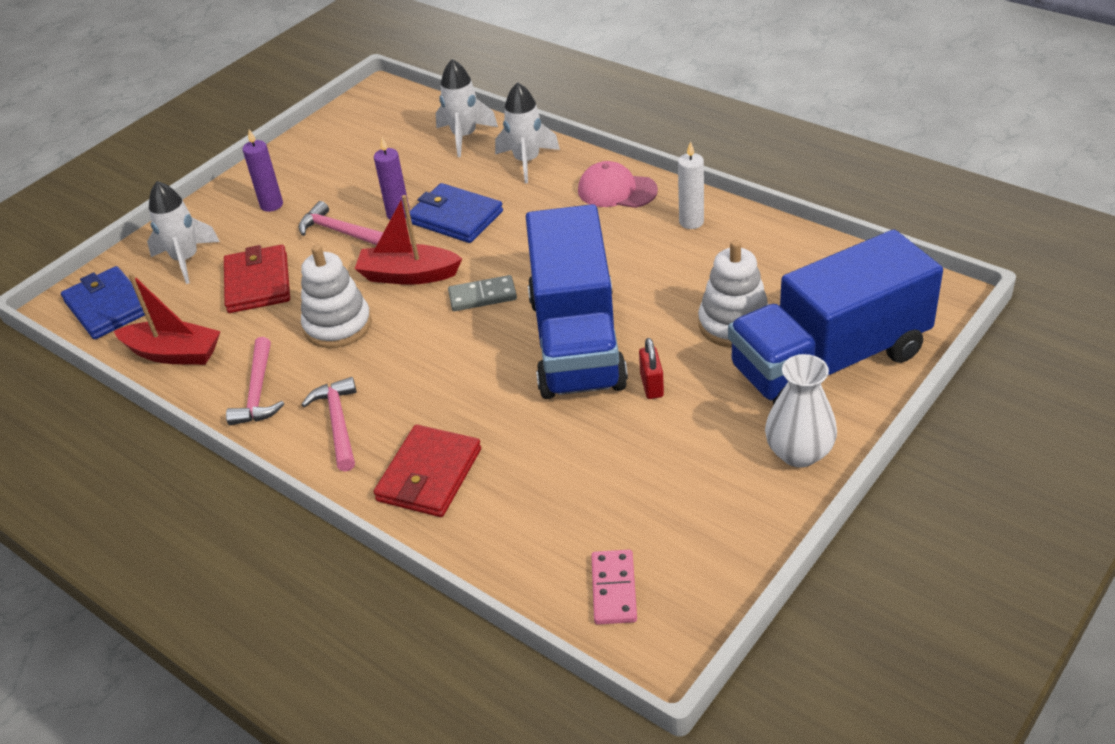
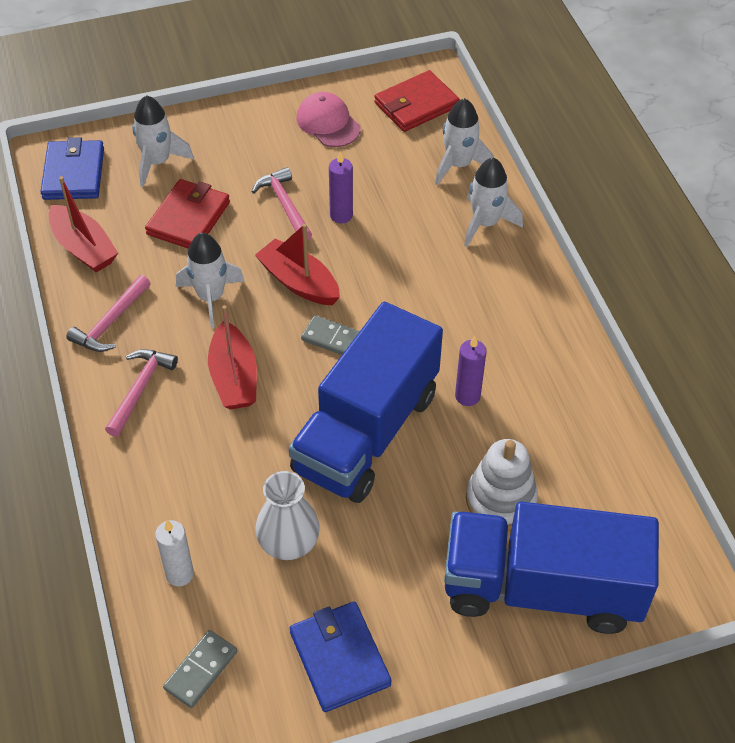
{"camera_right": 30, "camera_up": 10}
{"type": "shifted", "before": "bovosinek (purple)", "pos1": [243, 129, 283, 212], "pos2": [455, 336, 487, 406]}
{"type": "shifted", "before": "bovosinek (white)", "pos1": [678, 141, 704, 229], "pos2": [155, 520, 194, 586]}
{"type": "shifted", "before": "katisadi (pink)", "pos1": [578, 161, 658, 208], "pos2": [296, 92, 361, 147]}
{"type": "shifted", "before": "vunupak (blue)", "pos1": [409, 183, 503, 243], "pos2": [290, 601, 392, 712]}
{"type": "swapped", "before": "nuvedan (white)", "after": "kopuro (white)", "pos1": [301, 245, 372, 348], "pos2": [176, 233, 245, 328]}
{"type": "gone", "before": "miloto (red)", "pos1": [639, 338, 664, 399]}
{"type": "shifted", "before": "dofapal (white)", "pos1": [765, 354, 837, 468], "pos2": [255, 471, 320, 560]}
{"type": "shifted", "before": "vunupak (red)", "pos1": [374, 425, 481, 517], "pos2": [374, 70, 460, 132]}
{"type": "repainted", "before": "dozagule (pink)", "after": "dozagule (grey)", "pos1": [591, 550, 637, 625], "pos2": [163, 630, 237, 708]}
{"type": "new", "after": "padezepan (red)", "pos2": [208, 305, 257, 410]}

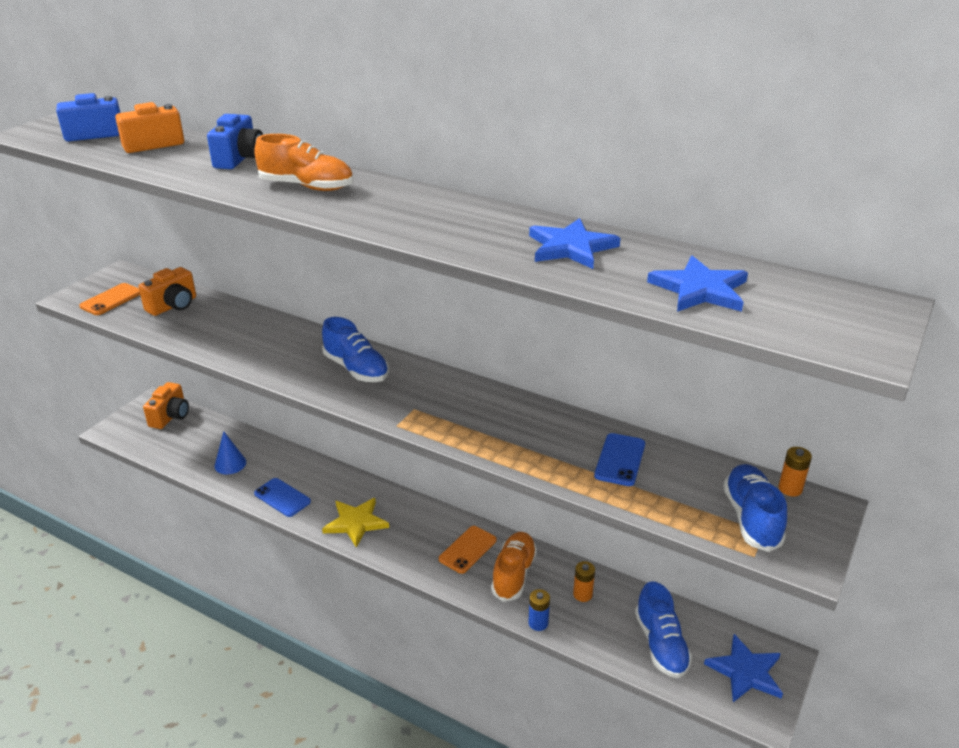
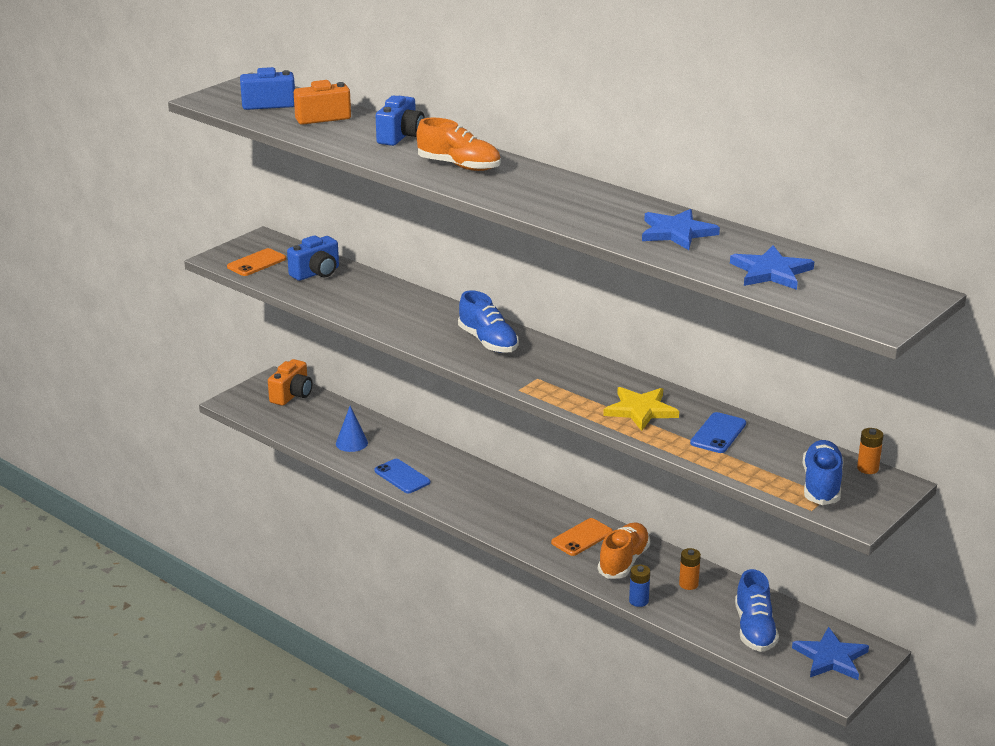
{"camera_right": 10, "camera_up": -5}
{"type": "repainted", "before": "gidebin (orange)", "after": "gidebin (blue)", "pos1": [139, 267, 196, 316], "pos2": [287, 235, 339, 281]}
{"type": "shifted", "before": "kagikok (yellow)", "pos1": [322, 498, 389, 548], "pos2": [603, 387, 679, 431]}

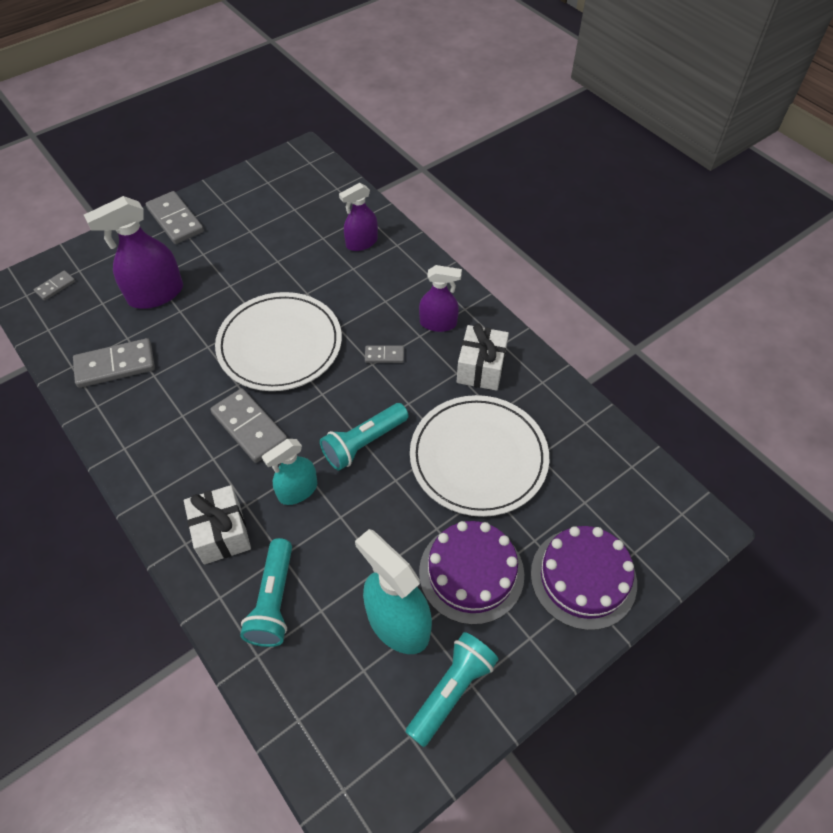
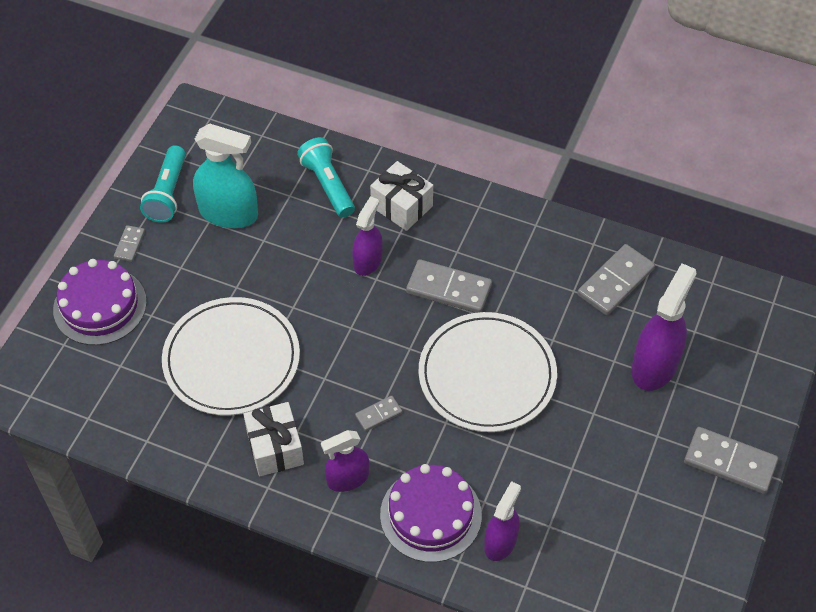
{"camera_right": 150, "camera_up": 0}
{"type": "shifted", "before": "dozagule (grey)", "pos1": [34, 270, 75, 301], "pos2": [114, 225, 145, 262]}
{"type": "gone", "before": "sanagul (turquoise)", "pos1": [320, 403, 409, 470]}
{"type": "repainted", "before": "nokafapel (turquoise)", "after": "nokafapel (purple)", "pos1": [262, 439, 317, 505], "pos2": [352, 196, 383, 276]}
{"type": "shifted", "before": "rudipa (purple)", "pos1": [419, 521, 524, 625], "pos2": [380, 464, 482, 562]}

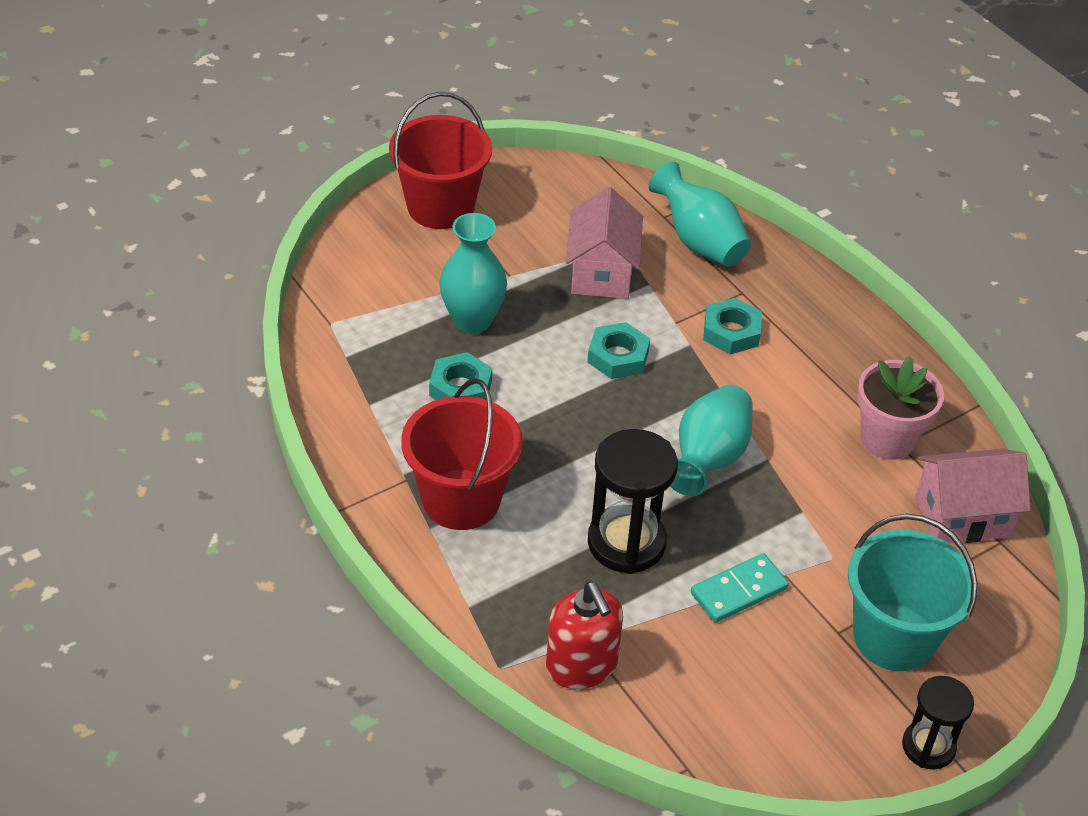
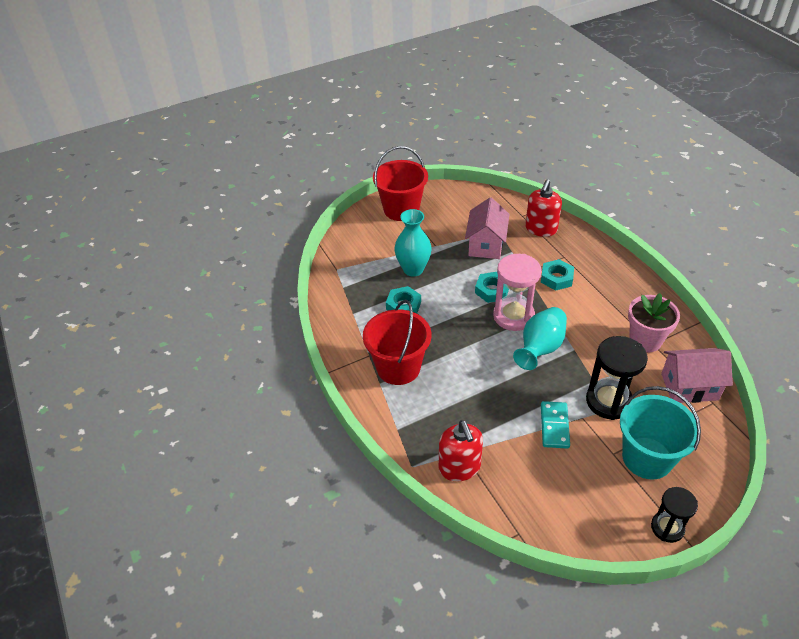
{"camera_right": 10, "camera_up": 0}
{"type": "swapped", "before": "dofapal (turquoise)", "after": "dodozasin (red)", "pos1": [648, 162, 751, 267], "pos2": [525, 179, 562, 237]}
{"type": "shifted", "before": "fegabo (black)", "pos1": [588, 429, 678, 574], "pos2": [586, 336, 648, 420]}
{"type": "rotated", "before": "dozagule (turquoise)", "pos1": [691, 553, 789, 623], "pos2": [541, 401, 570, 449], "turn": -60}
{"type": "new", "after": "fegabo (pink)", "pos2": [493, 254, 542, 331]}

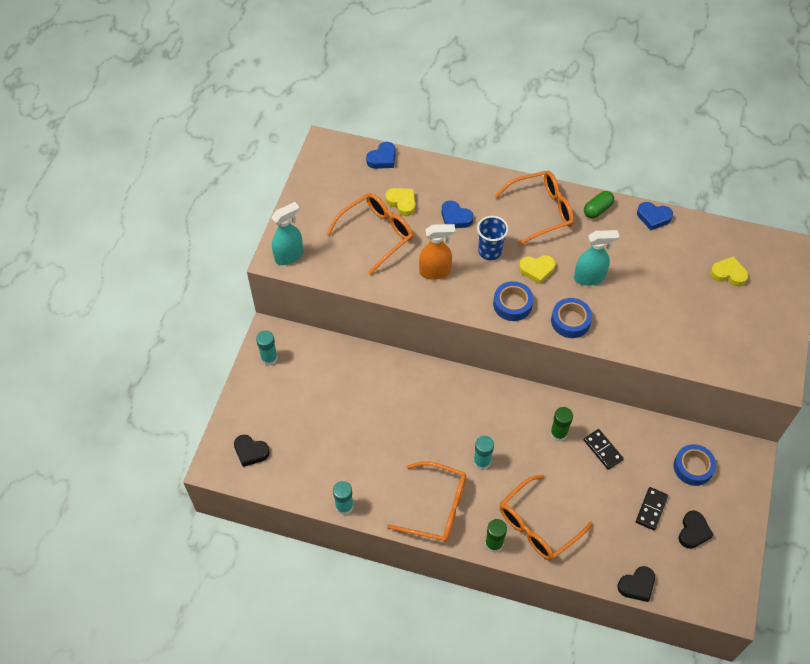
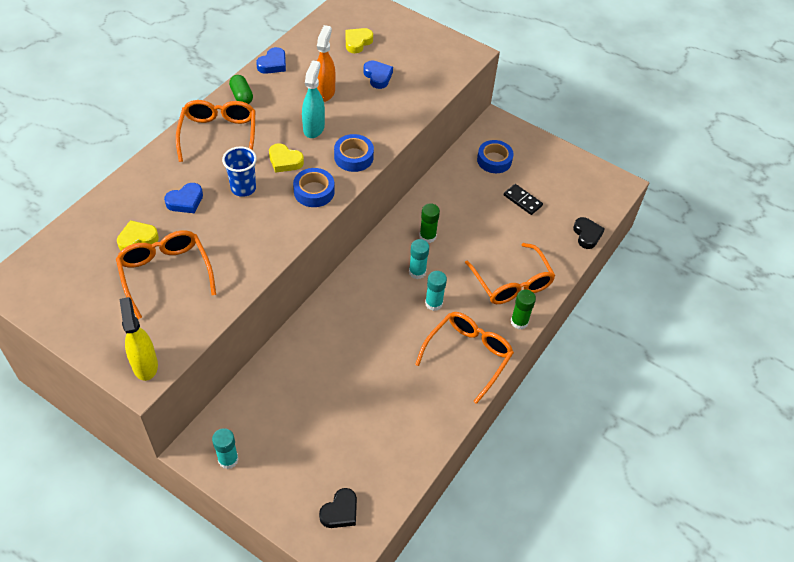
{"camera_right": -75, "camera_up": -5}
{"type": "shifted", "before": "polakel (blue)", "pos1": [366, 142, 396, 169], "pos2": [363, 60, 393, 89]}
{"type": "repainted", "before": "nokafapel (turquoise)", "after": "nokafapel (yellow)", "pos1": [271, 202, 303, 265], "pos2": [120, 297, 158, 381]}
{"type": "shifted", "before": "nokafapel (orange)", "pos1": [419, 224, 455, 280], "pos2": [317, 25, 335, 102]}
{"type": "rotated", "before": "polakel (yellow)", "pos1": [519, 255, 555, 284], "pos2": [269, 143, 304, 173], "turn": 105}
{"type": "gone", "before": "dozagule (black)", "pos1": [584, 429, 624, 470]}
{"type": "shifted", "before": "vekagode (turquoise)", "pos1": [333, 481, 353, 515], "pos2": [409, 239, 429, 279]}
{"type": "gone", "before": "polakel (black)", "pos1": [679, 510, 713, 549]}

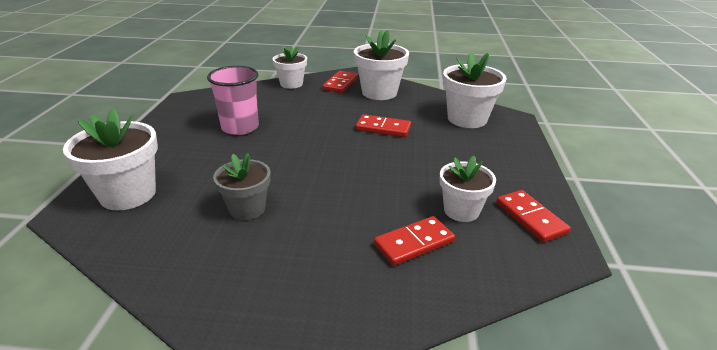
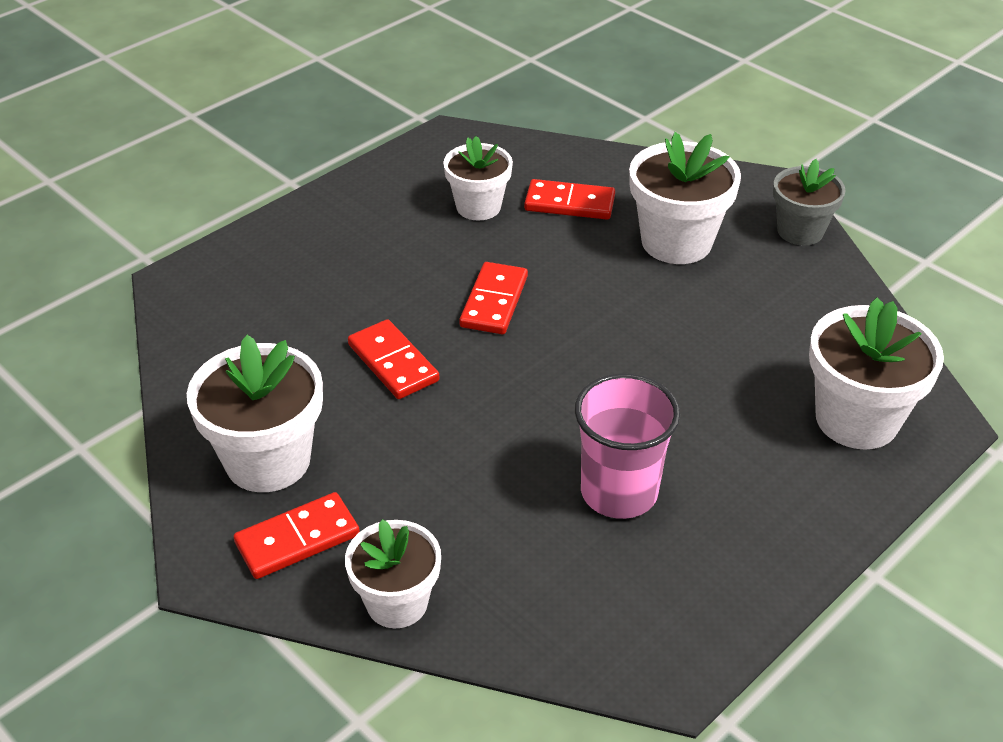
{"camera_right": -140, "camera_up": 10}
{"type": "shifted", "before": "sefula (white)", "pos1": [443, 52, 507, 128], "pos2": [629, 132, 741, 264]}
{"type": "shifted", "before": "sefula (grey)", "pos1": [213, 153, 270, 220], "pos2": [773, 159, 846, 246]}
{"type": "shifted", "before": "dozagule (red)", "pos1": [496, 190, 571, 243], "pos2": [459, 262, 528, 334]}

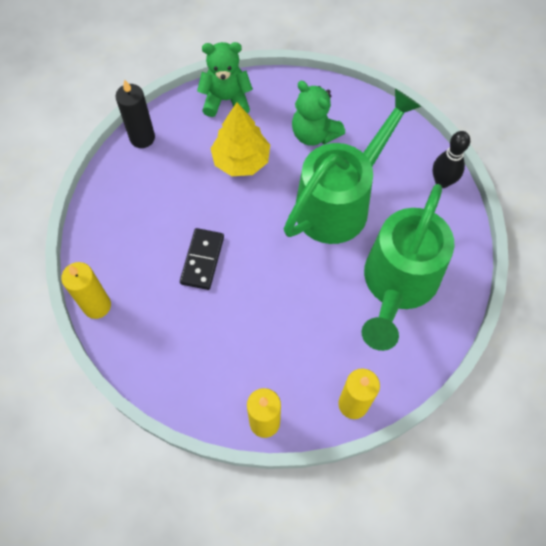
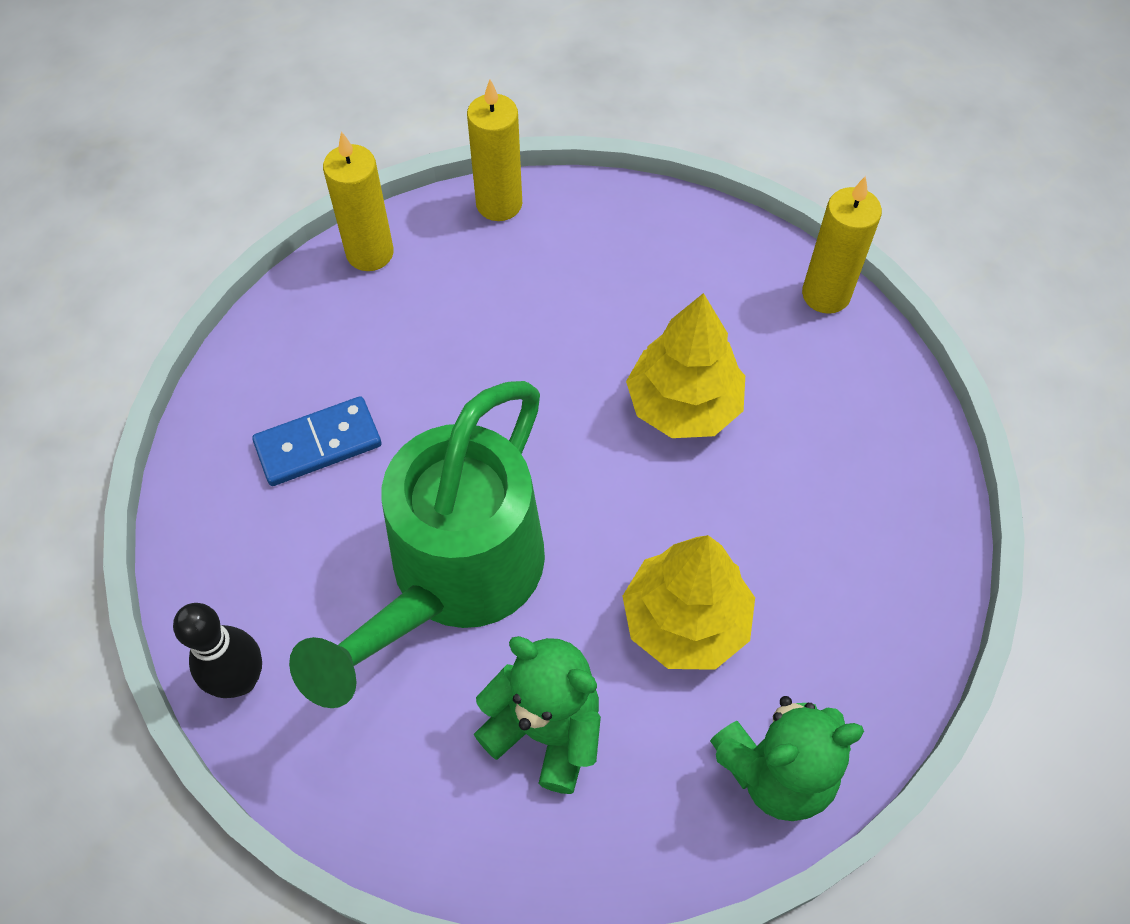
{"camera_right": 165, "camera_up": -5}
{"type": "gone", "before": "bovosinek (black)", "pos1": [115, 79, 155, 148]}
{"type": "swapped", "before": "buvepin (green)", "after": "dozagule (blue)", "pos1": [362, 184, 454, 351], "pos2": [252, 396, 381, 486]}
{"type": "swapped", "before": "dozagule (black)", "after": "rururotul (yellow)", "pos1": [180, 228, 224, 290], "pos2": [626, 293, 745, 438]}

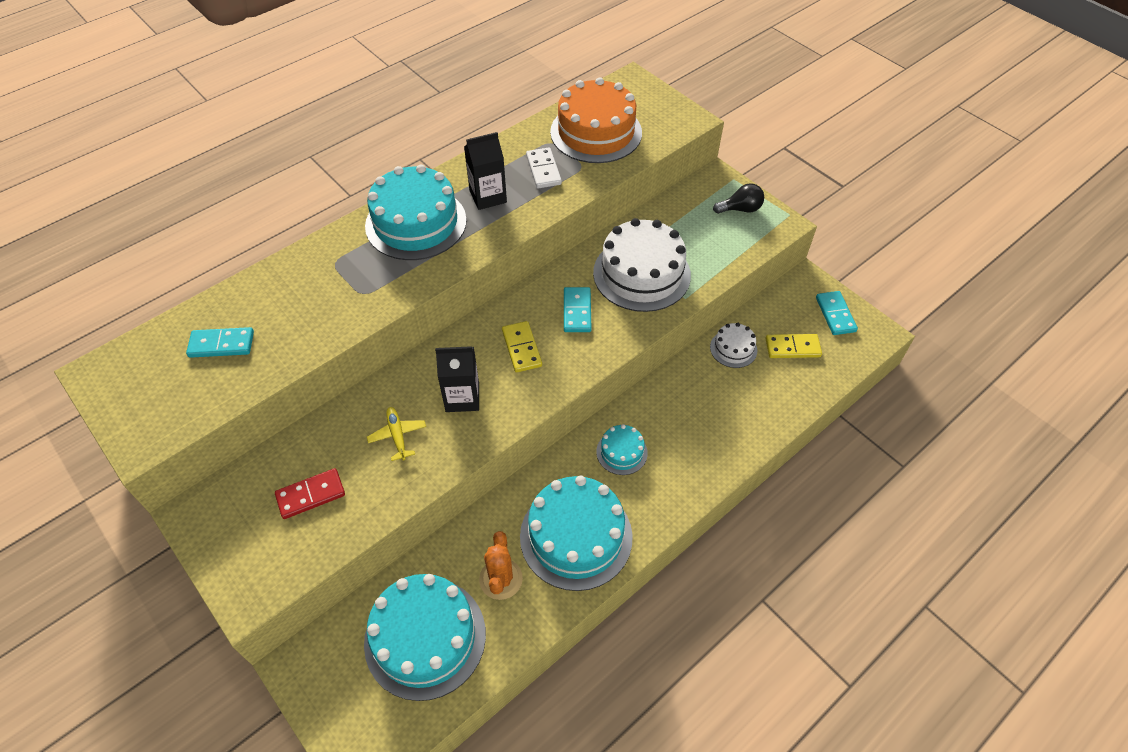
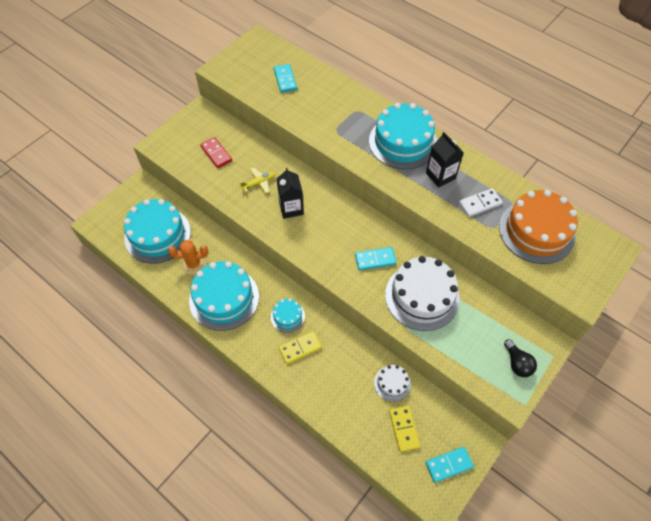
{"camera_right": 80, "camera_up": 5}
{"type": "shifted", "before": "dozagule (yellow)", "pos1": [502, 321, 542, 372], "pos2": [279, 331, 322, 364]}

